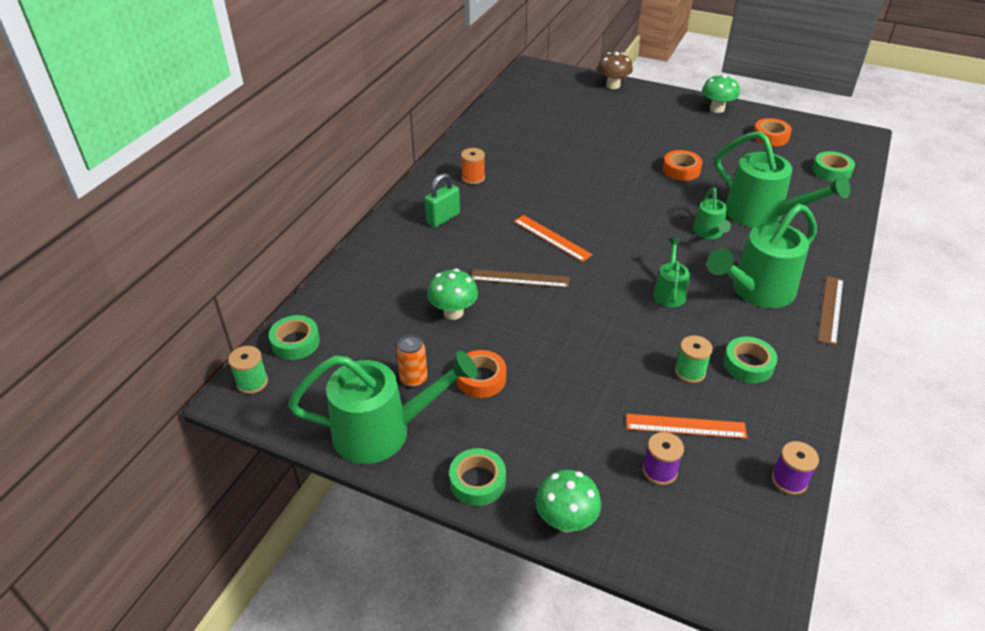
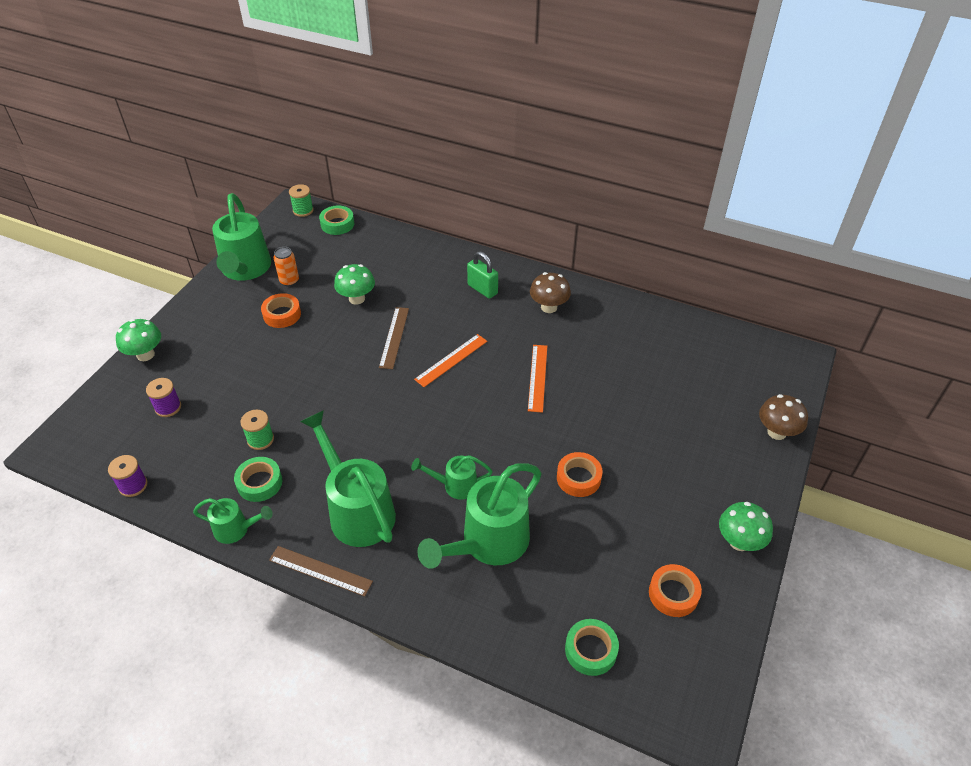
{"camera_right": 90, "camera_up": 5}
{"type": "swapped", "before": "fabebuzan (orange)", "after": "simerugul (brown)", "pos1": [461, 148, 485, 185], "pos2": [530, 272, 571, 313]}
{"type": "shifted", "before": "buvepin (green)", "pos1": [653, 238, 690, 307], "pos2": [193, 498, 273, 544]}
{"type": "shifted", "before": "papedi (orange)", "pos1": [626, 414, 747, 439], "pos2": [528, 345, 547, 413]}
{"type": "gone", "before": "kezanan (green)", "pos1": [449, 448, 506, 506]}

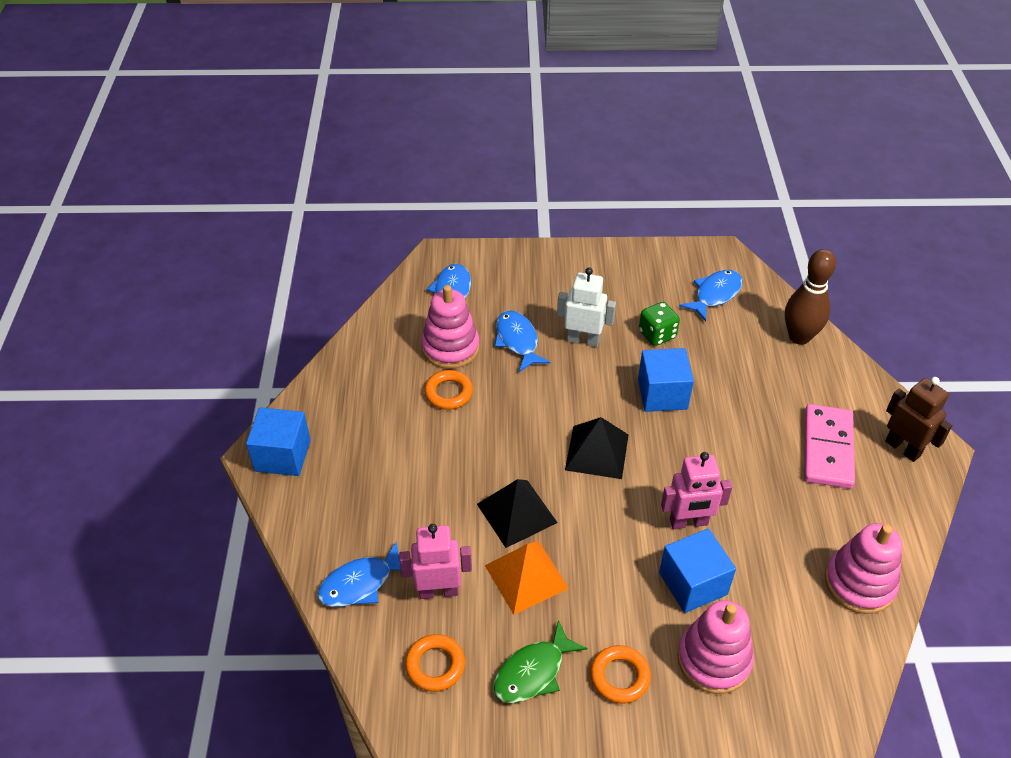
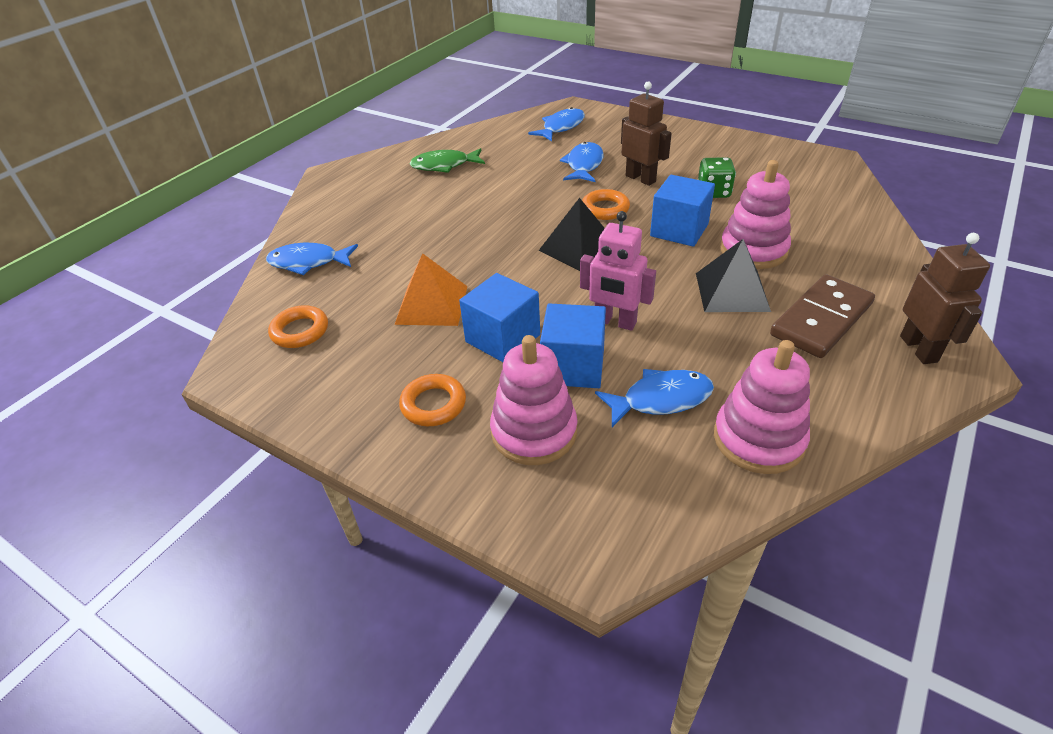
{"camera_right": 35, "camera_up": -5}
{"type": "gone", "before": "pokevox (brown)", "pos1": [785, 249, 836, 345]}
{"type": "repainted", "before": "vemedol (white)", "after": "vemedol (brown)", "pos1": [557, 267, 616, 347], "pos2": [621, 81, 672, 186]}
{"type": "shifted", "before": "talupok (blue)", "pos1": [679, 270, 742, 321], "pos2": [595, 369, 714, 427]}
{"type": "shifted", "before": "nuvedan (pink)", "pos1": [421, 285, 480, 369], "pos2": [720, 160, 791, 269]}
{"type": "shifted", "before": "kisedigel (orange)", "pos1": [424, 370, 473, 410], "pos2": [582, 189, 630, 220]}
{"type": "repainted", "before": "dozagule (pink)", "after": "dozagule (brown)", "pos1": [804, 404, 855, 489], "pos2": [770, 274, 875, 358]}
{"type": "shifted", "before": "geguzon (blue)", "pos1": [246, 407, 311, 476], "pos2": [459, 273, 540, 362]}
{"type": "shifted", "before": "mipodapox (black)", "pos1": [477, 479, 558, 548], "pos2": [696, 239, 771, 312]}
{"type": "gone", "before": "vemedol (pink)", "pos1": [399, 524, 472, 599]}
{"type": "shifted", "before": "talupok (green)", "pos1": [494, 620, 587, 703], "pos2": [409, 148, 485, 173]}

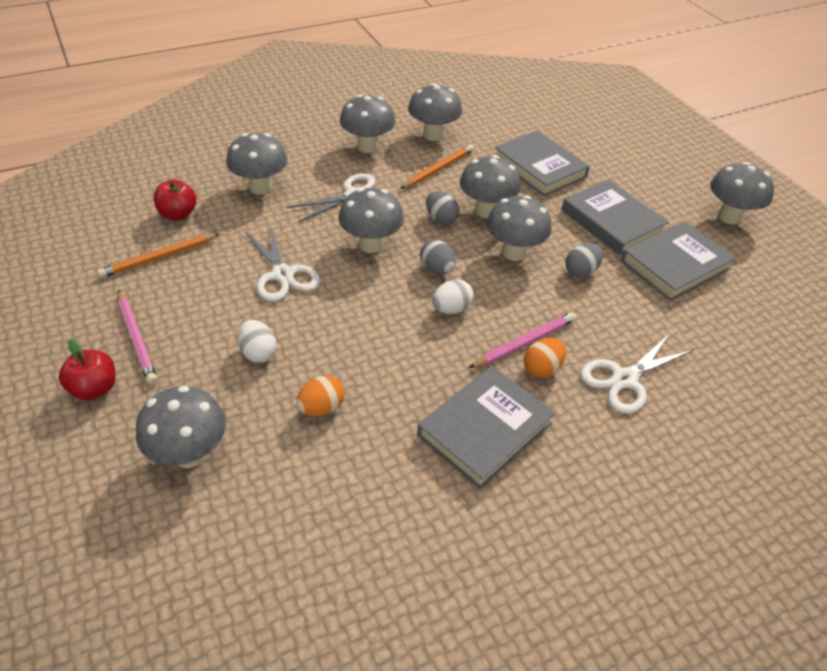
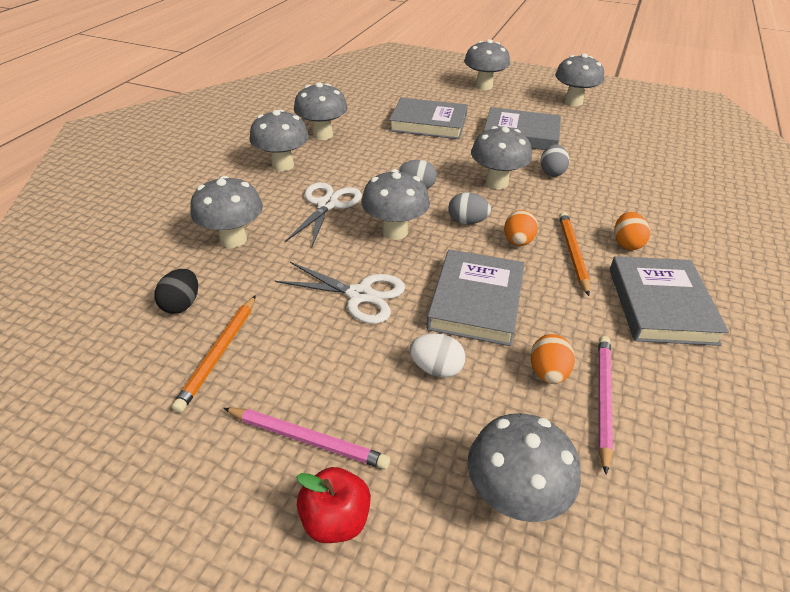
{"camera_right": -40, "camera_up": -5}
{"type": "shifted", "before": "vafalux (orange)", "pos1": [400, 144, 474, 189], "pos2": [559, 212, 590, 296]}
{"type": "shifted", "before": "simerugul (grey)", "pos1": [460, 155, 521, 218], "pos2": [464, 39, 510, 90]}
{"type": "swapped", "before": "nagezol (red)", "after": "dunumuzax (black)", "pos1": [154, 179, 197, 220], "pos2": [154, 269, 198, 314]}
{"type": "shifted", "before": "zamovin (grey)", "pos1": [621, 222, 736, 301], "pos2": [426, 249, 525, 346]}
{"type": "repainted", "before": "dunumuzax (white)", "after": "dunumuzax (orange)", "pos1": [432, 279, 474, 314], "pos2": [504, 210, 538, 246]}
{"type": "shifted", "before": "vafalux (pink)", "pos1": [469, 312, 576, 368], "pos2": [598, 336, 613, 474]}
{"type": "gone", "before": "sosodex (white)", "pos1": [580, 334, 694, 414]}

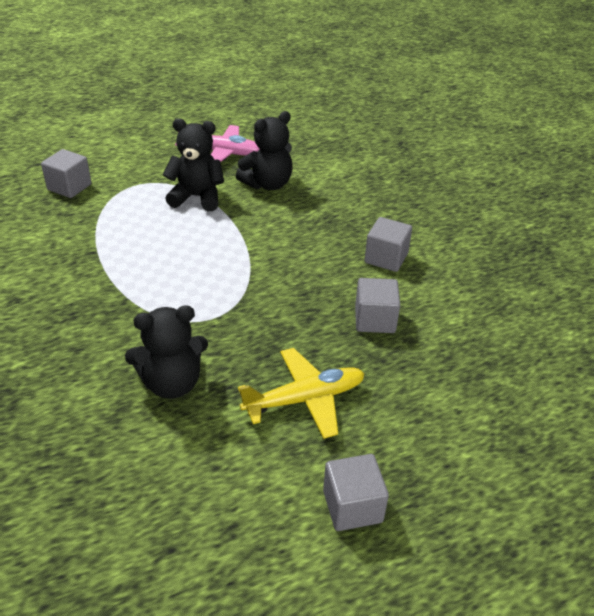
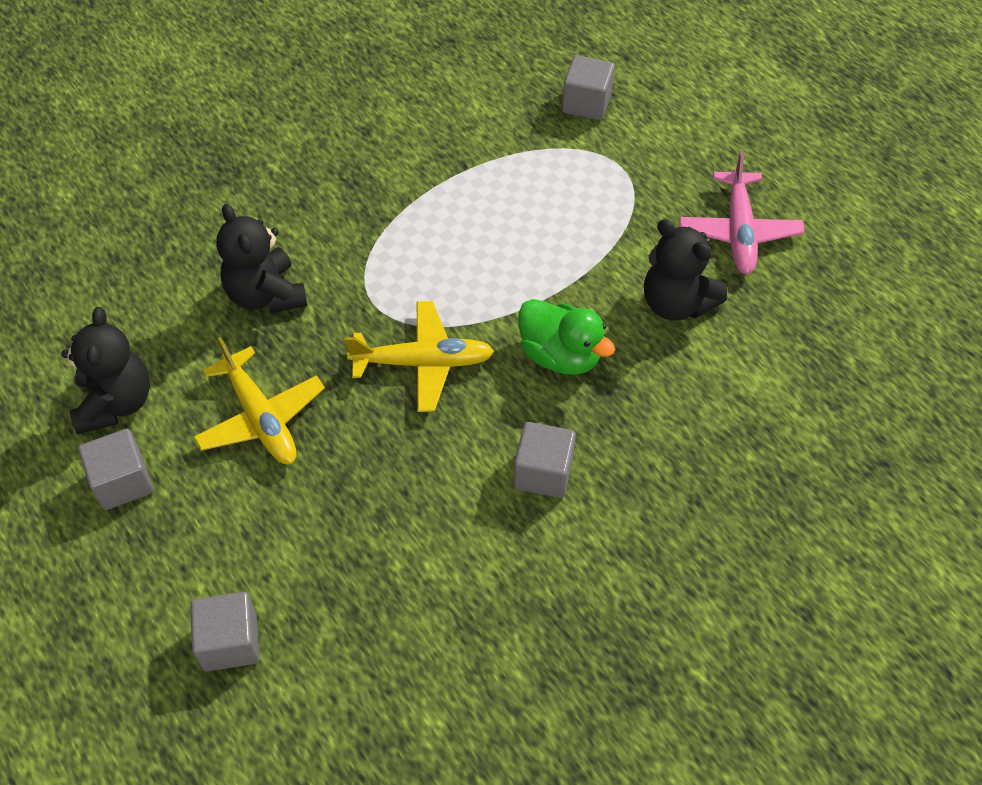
{"camera_right": 80, "camera_up": 15}
{"type": "shifted", "before": "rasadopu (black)", "pos1": [163, 118, 224, 211], "pos2": [61, 307, 150, 435]}
{"type": "shifted", "before": "geguzon (grey)", "pos1": [355, 278, 400, 333], "pos2": [190, 592, 260, 672]}
{"type": "new", "after": "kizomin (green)", "pos2": [518, 299, 615, 375]}
{"type": "new", "after": "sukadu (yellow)", "pos2": [344, 301, 494, 412]}

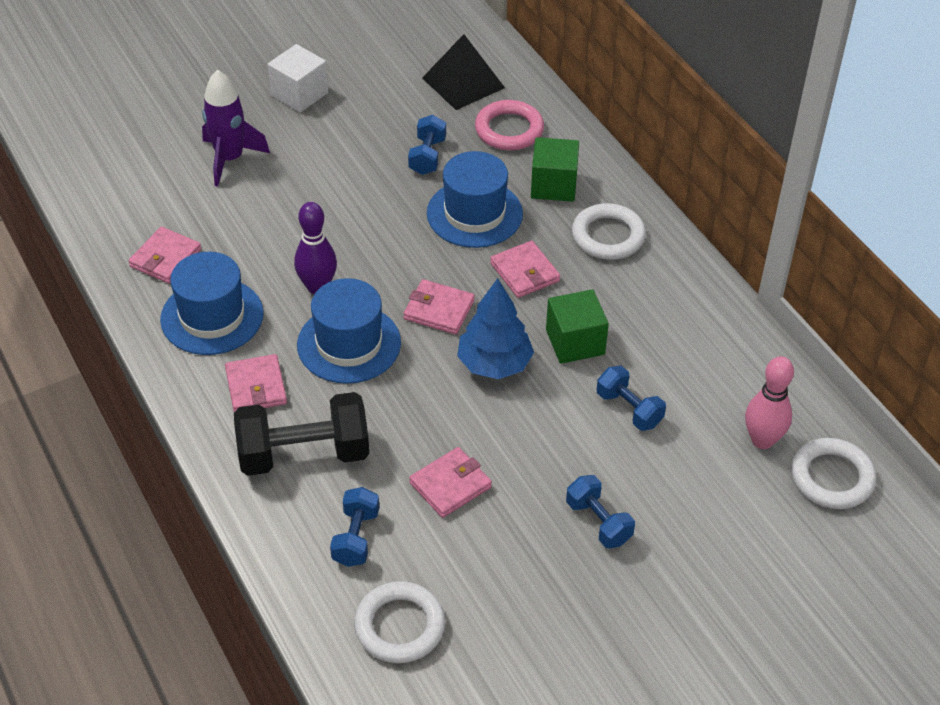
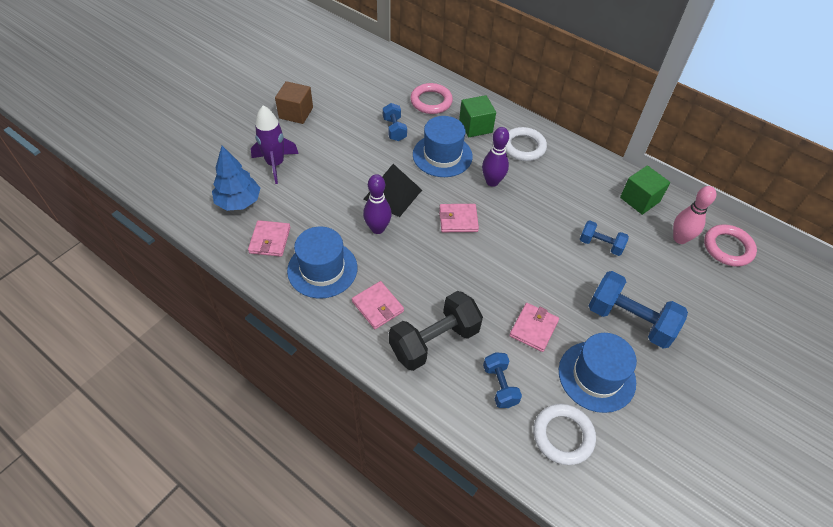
{"camera_right": -25, "camera_up": 5}
{"type": "shifted", "before": "mipodapox (black)", "pos1": [422, 34, 505, 110], "pos2": [364, 164, 422, 217]}
{"type": "repainted", "before": "geguzon (white)", "after": "geguzon (brown)", "pos1": [268, 44, 328, 113], "pos2": [275, 81, 313, 124]}
{"type": "swapped", "before": "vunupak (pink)", "after": "pokevox (purple)", "pos1": [490, 241, 560, 298], "pos2": [482, 127, 509, 187]}
{"type": "shifted", "before": "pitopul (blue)", "pos1": [297, 278, 401, 384], "pos2": [559, 333, 637, 413]}
{"type": "shifted", "before": "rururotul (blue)", "pos1": [457, 278, 534, 379], "pos2": [212, 146, 260, 211]}
{"type": "shifted", "before": "geguzon (green)", "pos1": [546, 289, 609, 364], "pos2": [620, 165, 670, 215]}
{"type": "repainted", "before": "kisedigel (white)", "after": "kisedigel (pink)", "pos1": [791, 438, 876, 509], "pos2": [704, 224, 757, 267]}
{"type": "scaled", "before": "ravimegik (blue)", "pos1": [566, 475, 635, 548], "pos2": [588, 271, 688, 349], "scale": 1.79}

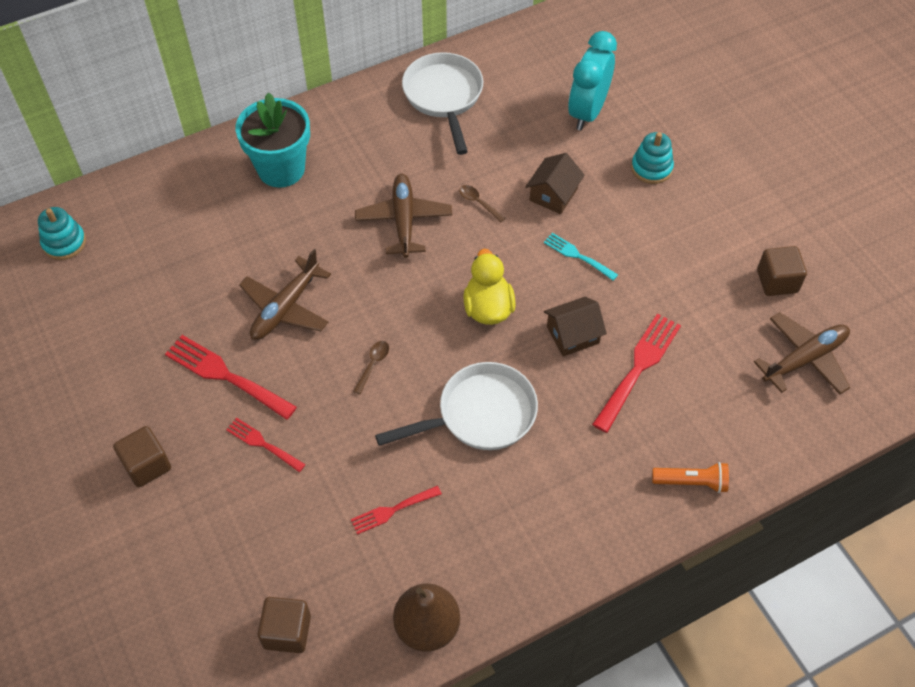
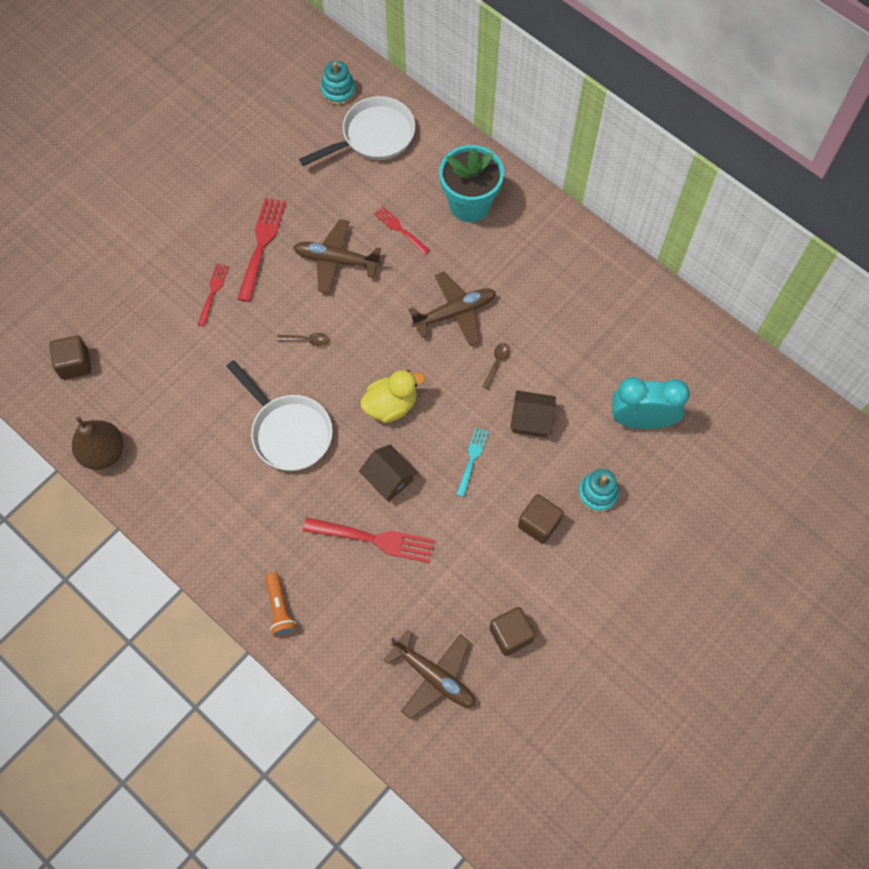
{"camera_right": 70, "camera_up": 10}
{"type": "shifted", "before": "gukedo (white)", "pos1": [402, 52, 483, 155], "pos2": [299, 96, 415, 166]}
{"type": "shifted", "before": "geguzon (brown)", "pos1": [113, 426, 171, 487], "pos2": [518, 494, 563, 544]}
{"type": "shifted", "before": "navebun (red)", "pos1": [351, 486, 442, 535], "pos2": [374, 207, 429, 255]}

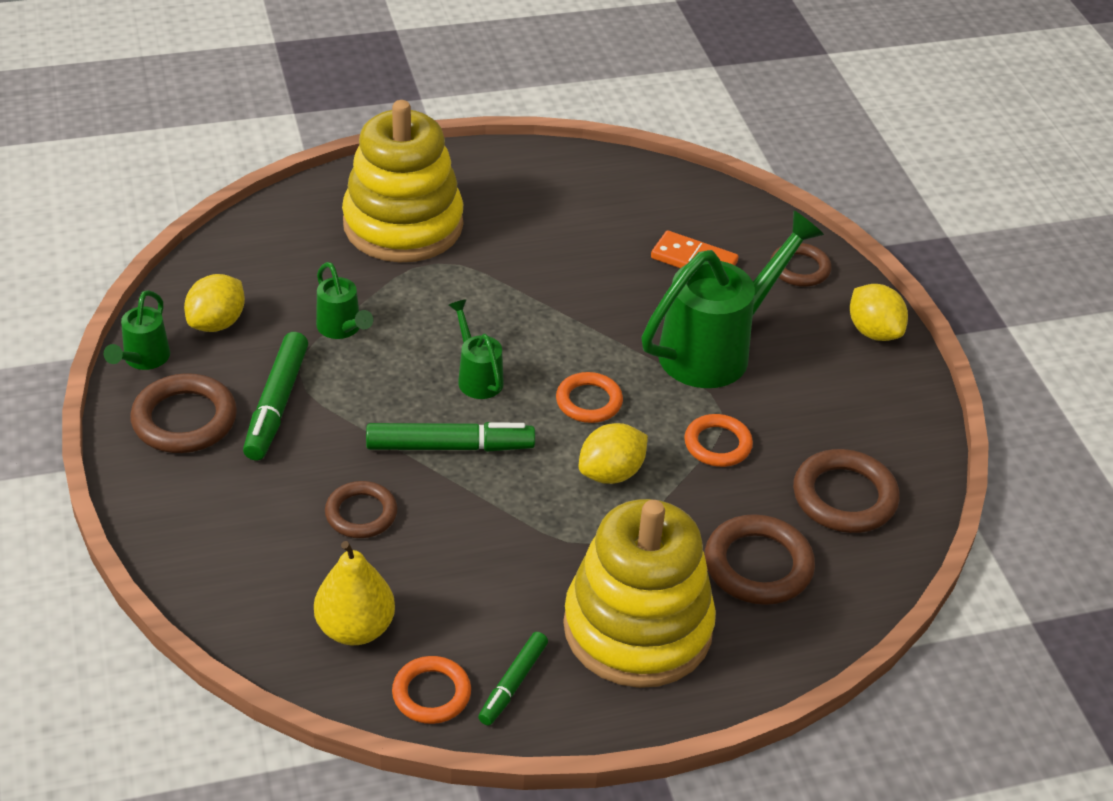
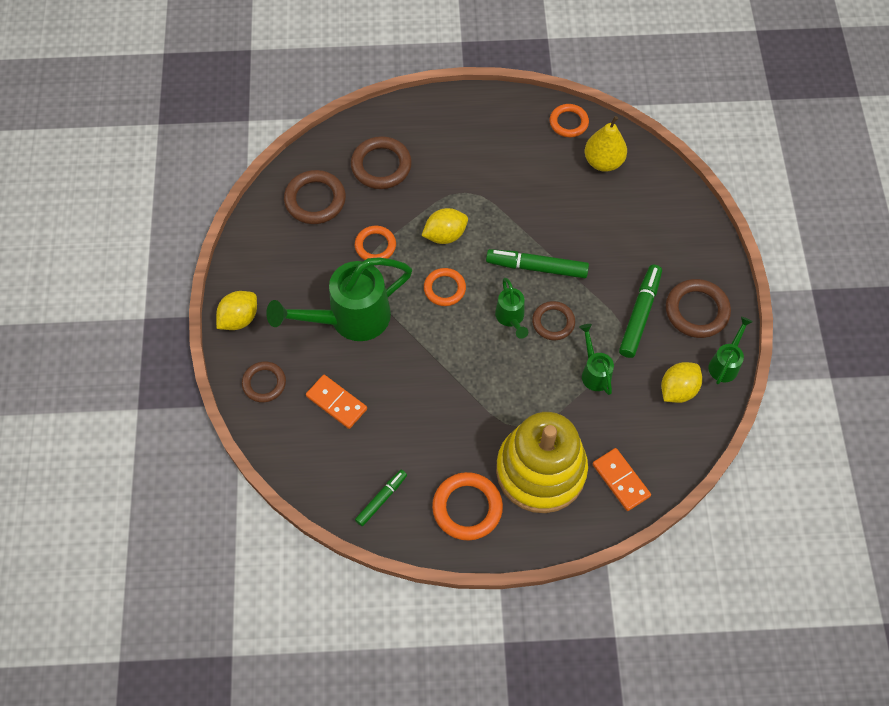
{"camera_right": -165, "camera_up": 20}
{"type": "rotated", "before": "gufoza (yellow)", "pos1": [850, 284, 908, 341], "pos2": [216, 291, 257, 330], "turn": 60}
{"type": "shifted", "before": "kisedigel (brown)", "pos1": [325, 481, 397, 538], "pos2": [532, 301, 575, 340]}
{"type": "gone", "before": "nuvedan (yellow)", "pos1": [563, 499, 716, 688]}
{"type": "shifted", "before": "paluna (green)", "pos1": [478, 632, 548, 725], "pos2": [355, 470, 407, 526]}
{"type": "new", "after": "dozagule (orange)", "pos2": [593, 448, 651, 511]}
{"type": "new", "after": "kisedigel (orange)", "pos2": [432, 472, 503, 540]}

